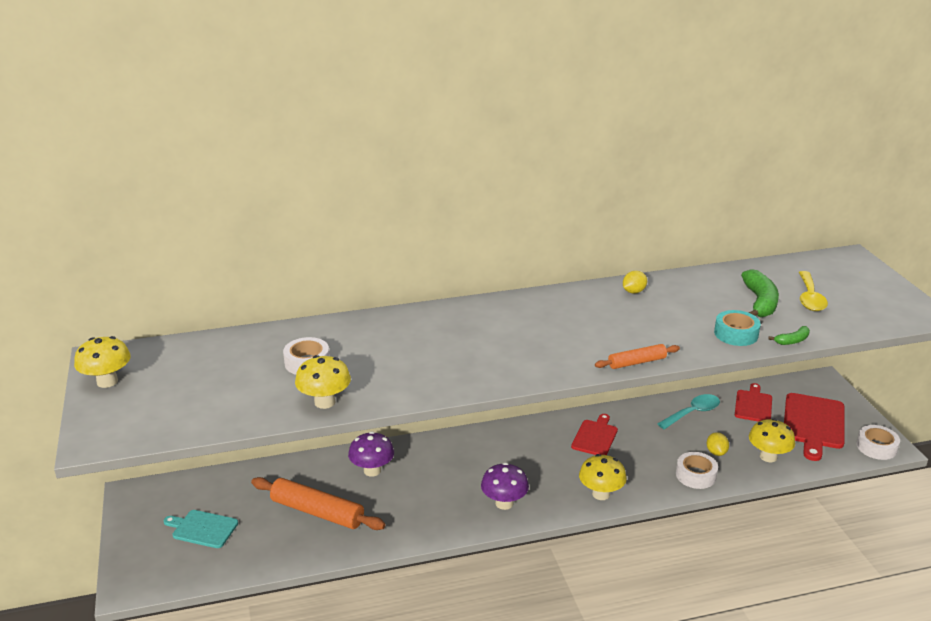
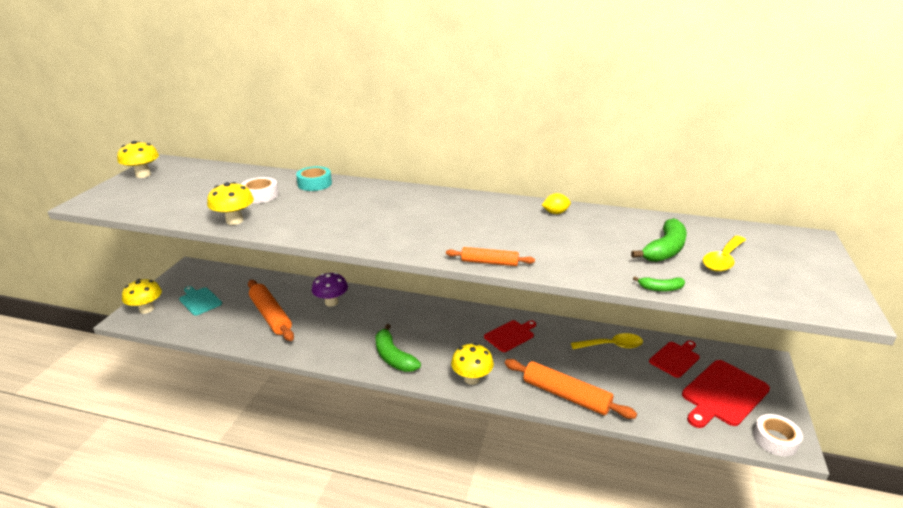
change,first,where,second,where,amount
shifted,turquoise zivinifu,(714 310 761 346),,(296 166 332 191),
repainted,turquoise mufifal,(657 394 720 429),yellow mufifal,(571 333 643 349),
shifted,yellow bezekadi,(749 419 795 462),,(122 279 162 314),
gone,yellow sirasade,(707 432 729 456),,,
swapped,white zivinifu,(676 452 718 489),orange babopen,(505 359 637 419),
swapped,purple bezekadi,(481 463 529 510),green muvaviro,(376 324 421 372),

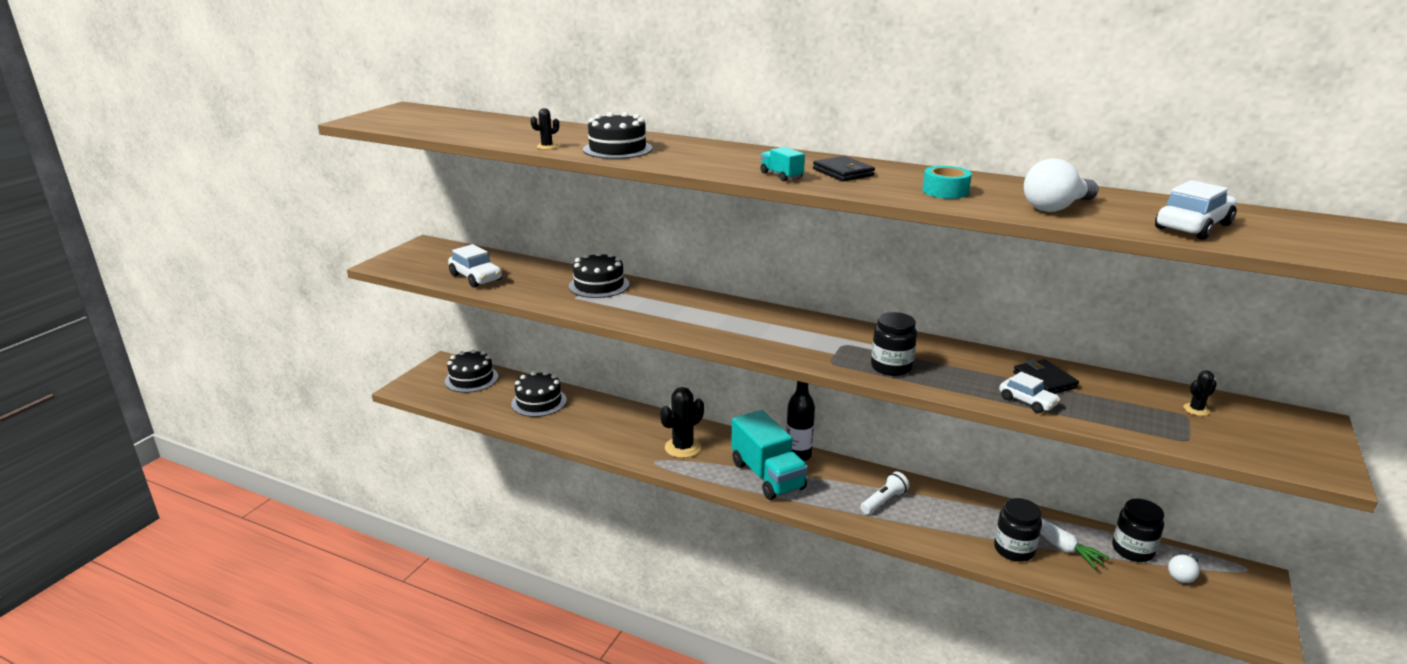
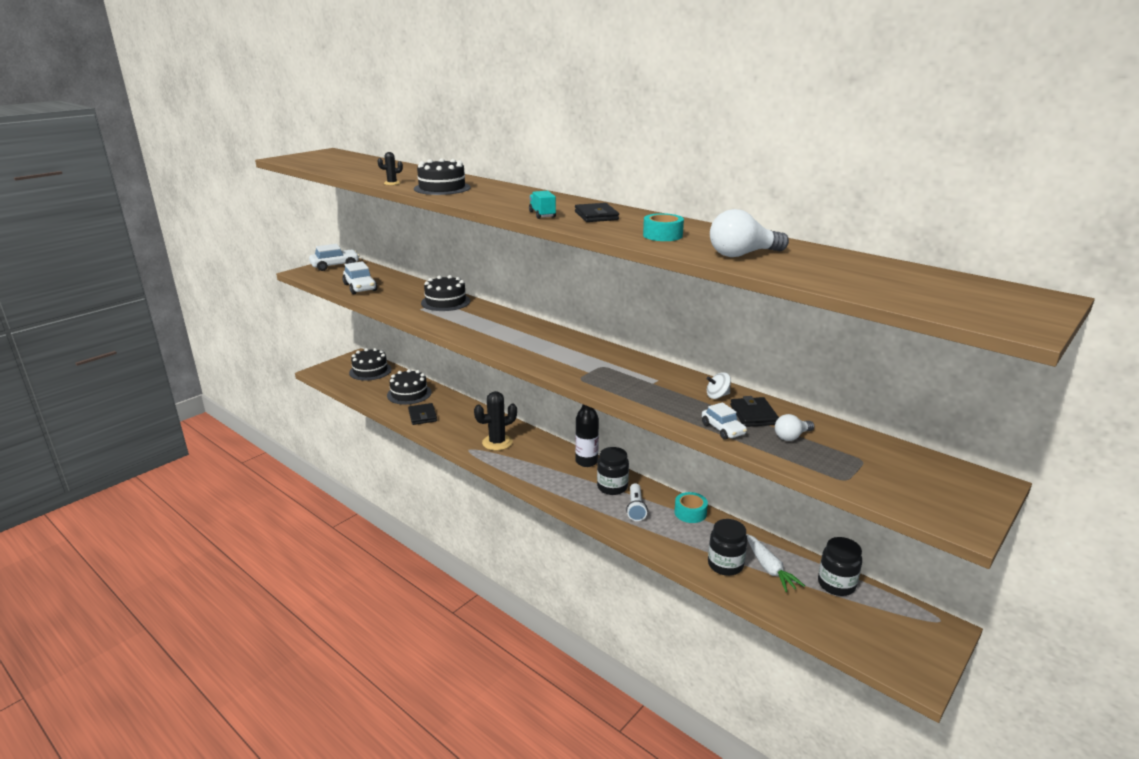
change,first,where,second,where,amount
shifted,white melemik,(1155 180 1237 240),,(309 244 359 271),
shifted,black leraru,(871 312 917 376),,(597 447 629 495),
gone,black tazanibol,(1183 370 1217 416),,,
gone,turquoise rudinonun,(731 410 808 500),,,
rotated,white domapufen,(861 471 909 514),,(626 483 648 521),120 degrees clockwise
shifted,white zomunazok,(1168 554 1200 583),,(775 414 814 441),
new,,,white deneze,(707 372 731 399),
new,,,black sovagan,(408 403 437 425),
new,,,turquoise zivinifu,(674 492 708 523),

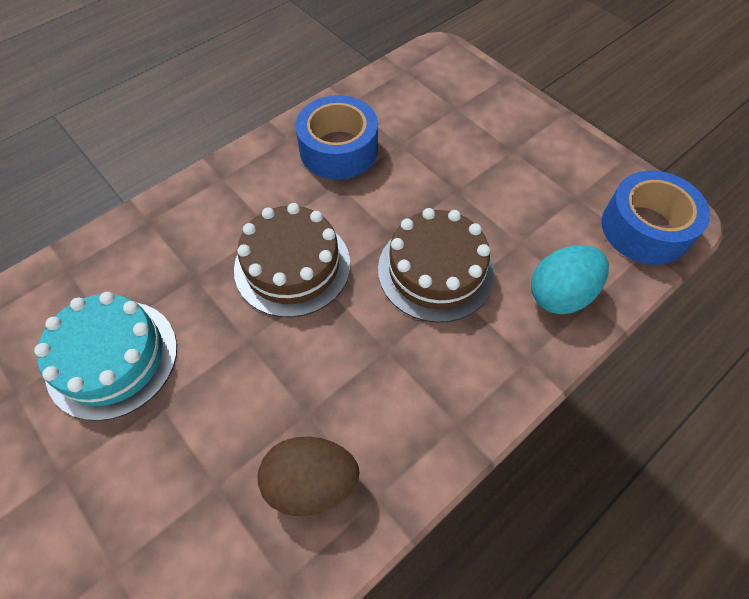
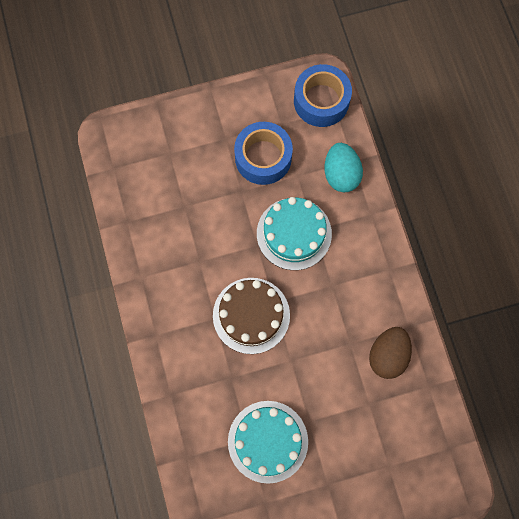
change,first,where,second,where,amount
shifted,blue zivinifu,(295 95 378 180),,(234 122 293 185),
repainted,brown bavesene,(378 208 495 323),turquoise bavesene,(257 197 332 270),

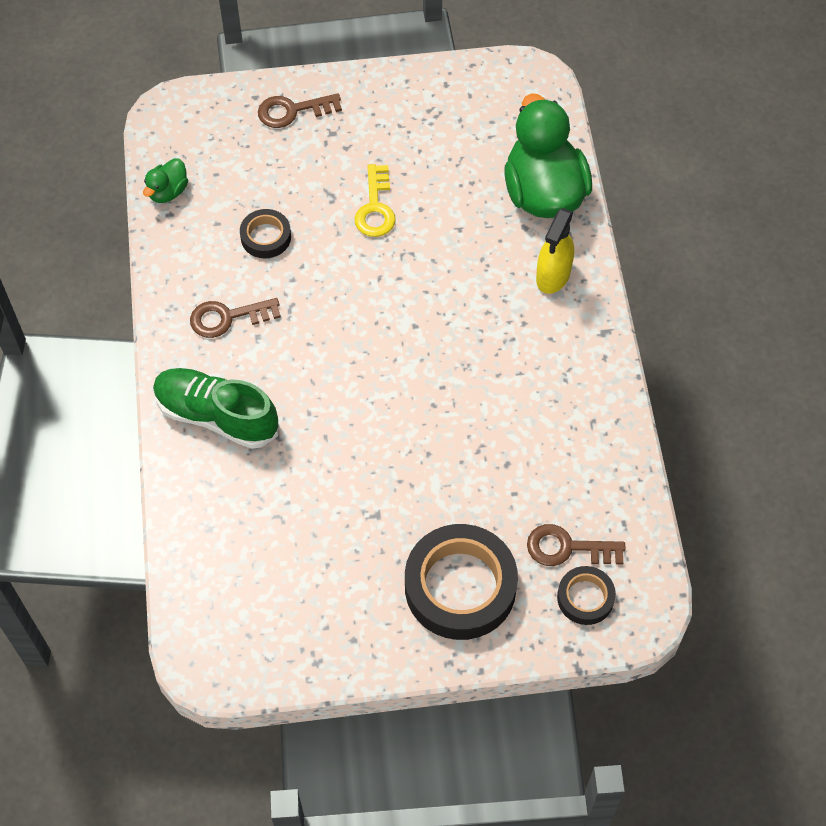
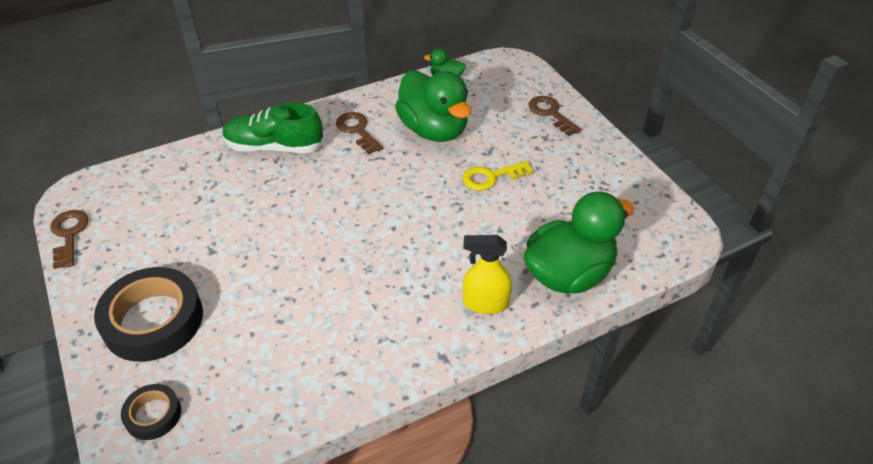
change,first,where,second,where,amount
swapped,black zivinifu,(240 209 291 258),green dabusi,(395 70 471 142),
rotated,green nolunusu,(153 368 278 449),,(223 103 324 153),90 degrees counterclockwise
shifted,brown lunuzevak,(527 524 625 566),,(51 210 88 269),

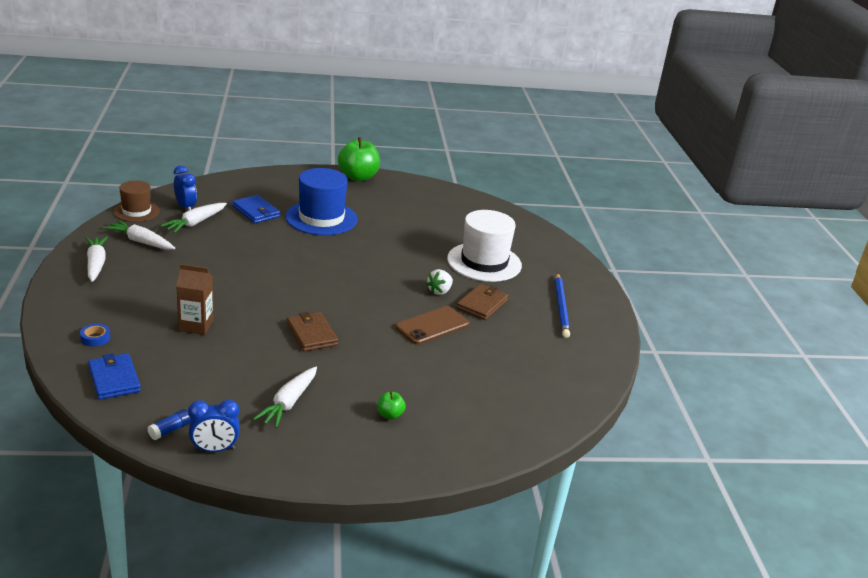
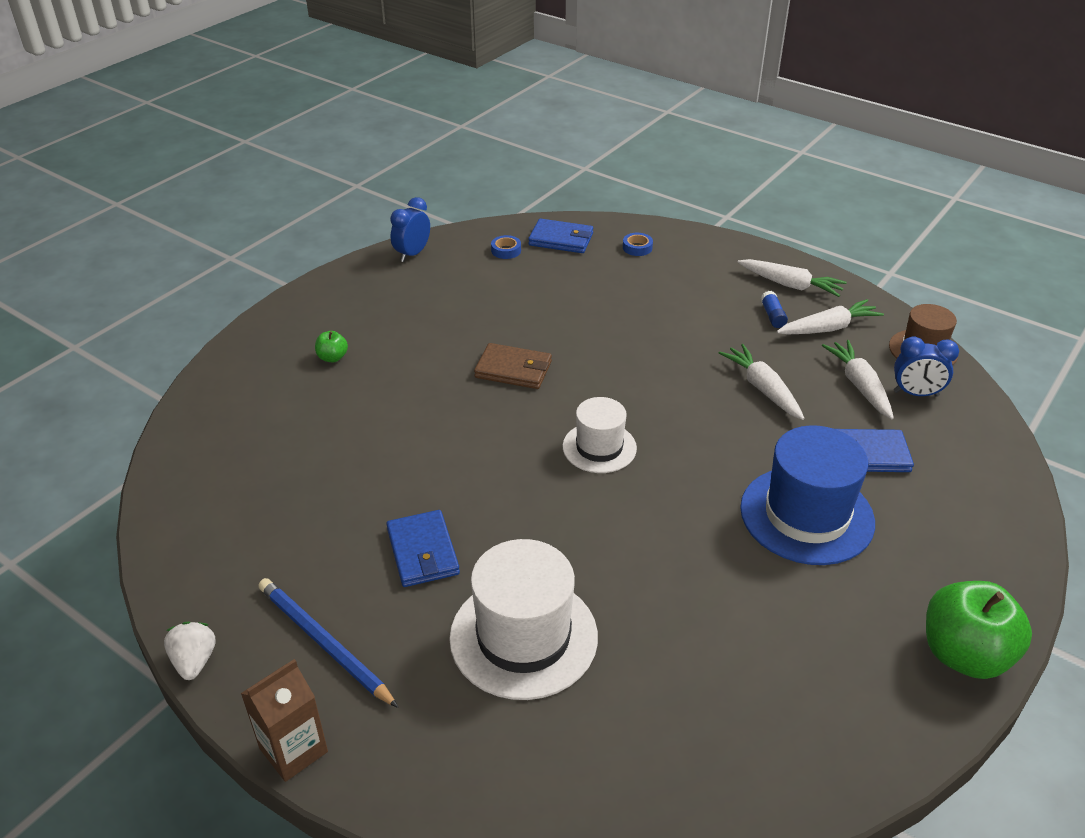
change,first,where,second,where,amount
shifted,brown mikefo,(176 264 214 335),,(241 659 328 782),
shifted,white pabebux,(426 269 453 295),,(164 622 216 680),
repainted,brown sovagan,(457 284 509 320),blue sovagan,(386 510 460 587),
gone,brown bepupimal,(395 306 470 345),,,
shifted,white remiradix,(253 367 317 428),,(719 344 804 420),
shifted,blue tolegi,(147 409 190 440),,(761 291 788 328),
new,,,blue zivinifu,(491 235 521 259),
new,,,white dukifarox,(563 397 637 473),

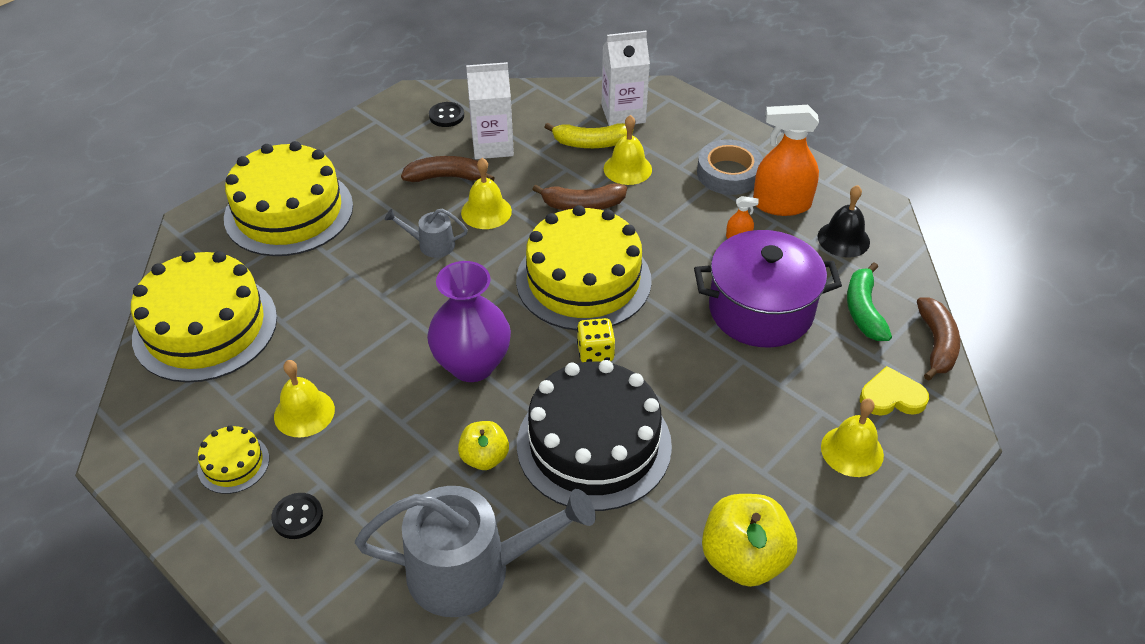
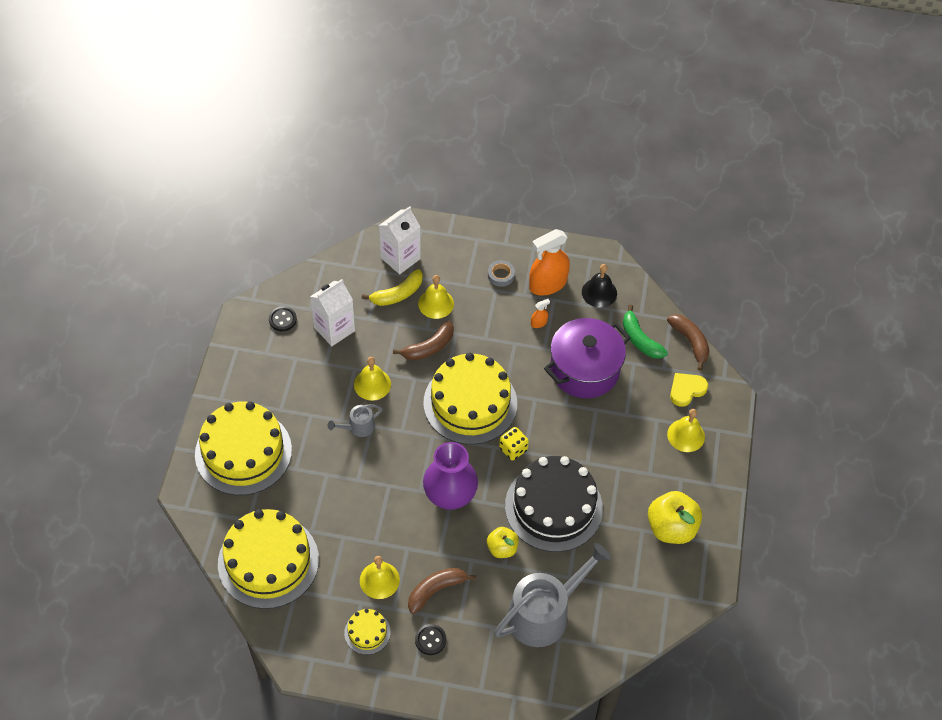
change,first,where,second,where,amount
scaled,grey zivinifu,(697 139 763 195),,(488 260 515 287),x0.58
shifted,brown muvaviro,(401 156 495 182),,(408 568 476 614),

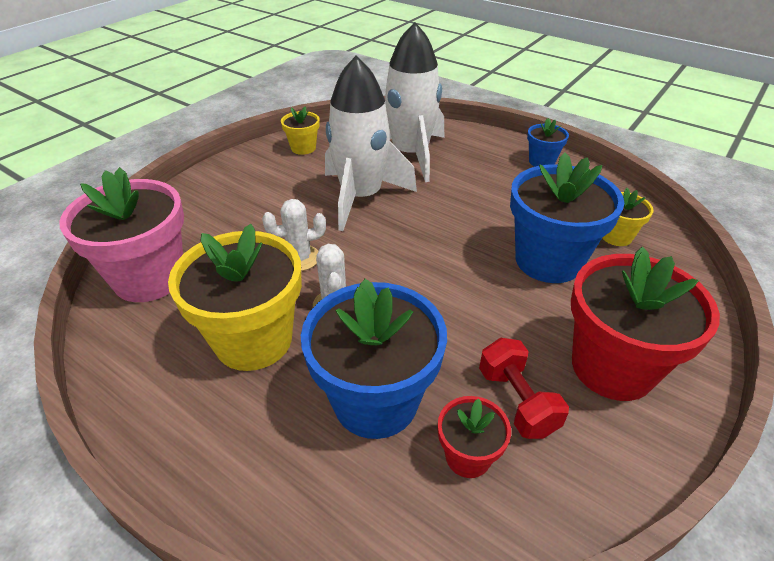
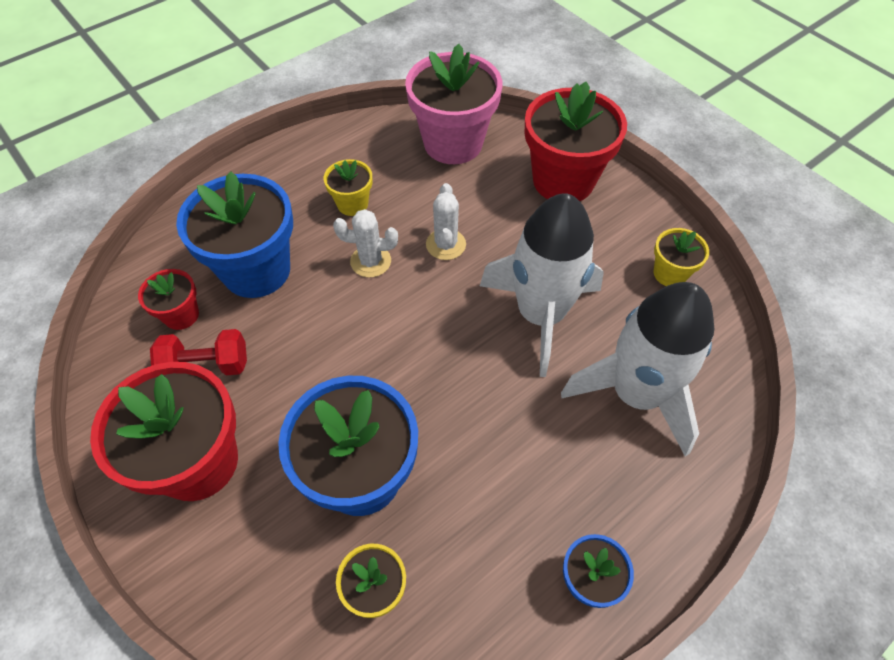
change,first,where,second,where,amount
scaled,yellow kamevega,(168 224 302 371),,(324 159 372 216),x0.49
new,,,red kamevega,(525 82 627 201),

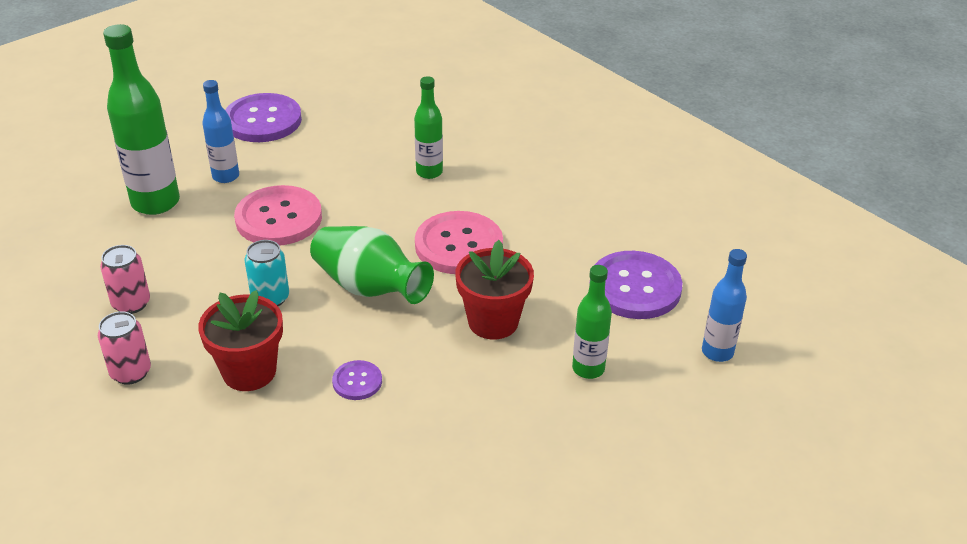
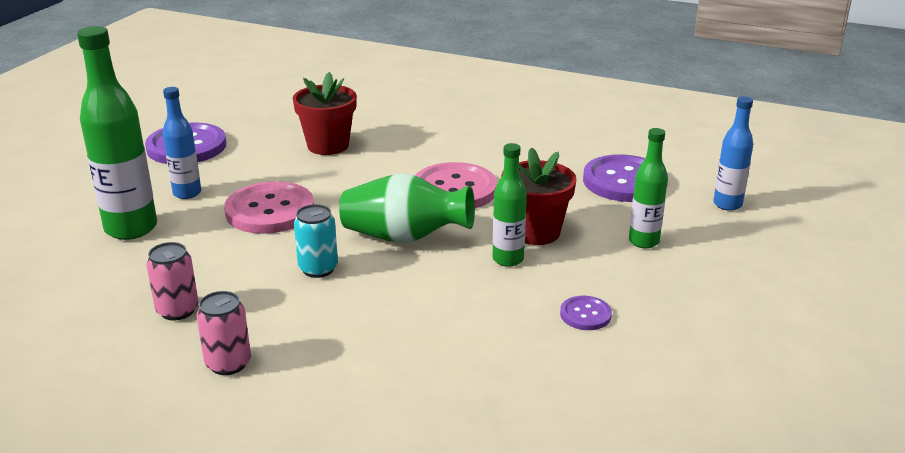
change,first,where,second,where,amount
shifted,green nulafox,(414 76 443 179),,(492 143 527 267),
shifted,red kamevega,(198 290 283 391),,(293 72 357 155),
shifted,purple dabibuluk,(332 360 382 400),,(560 296 612 330),

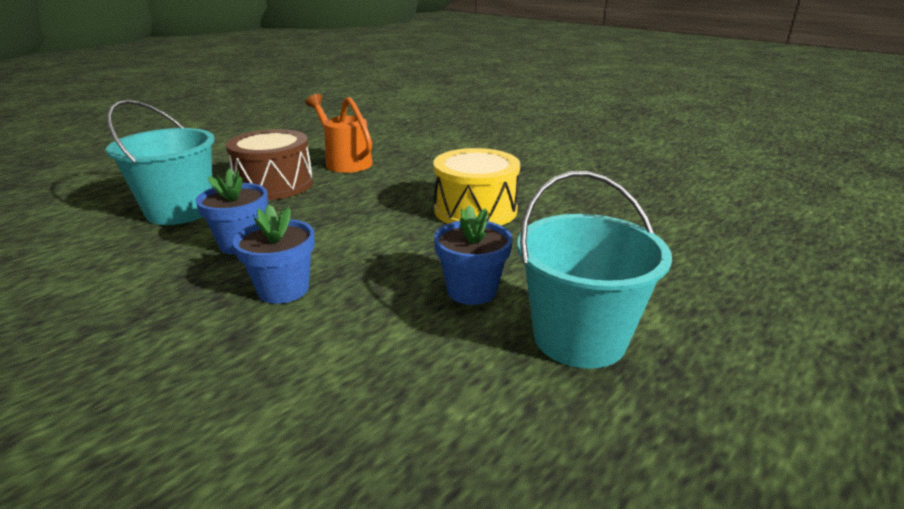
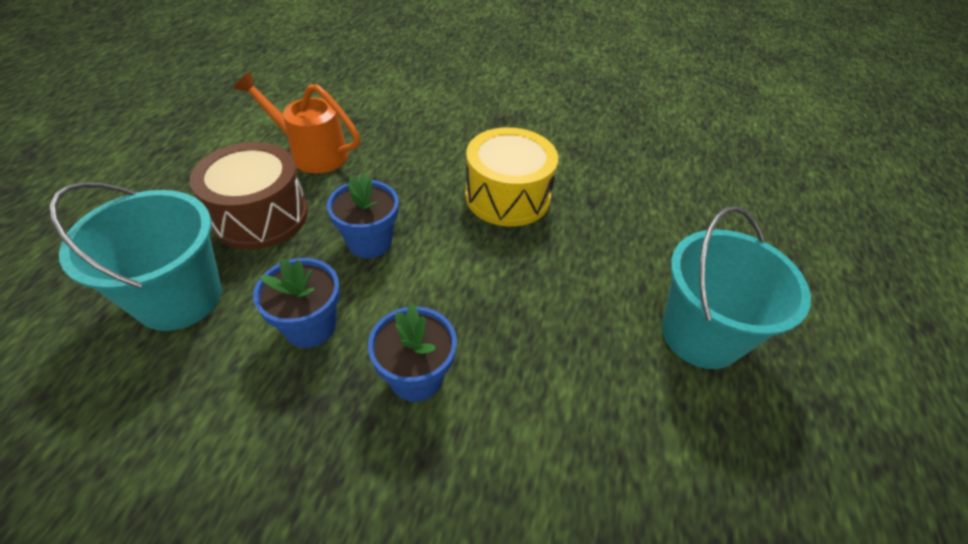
change,first,where,second,where,amount
shifted,blue kamevega,(434 205 513 305),,(327 173 399 258),

